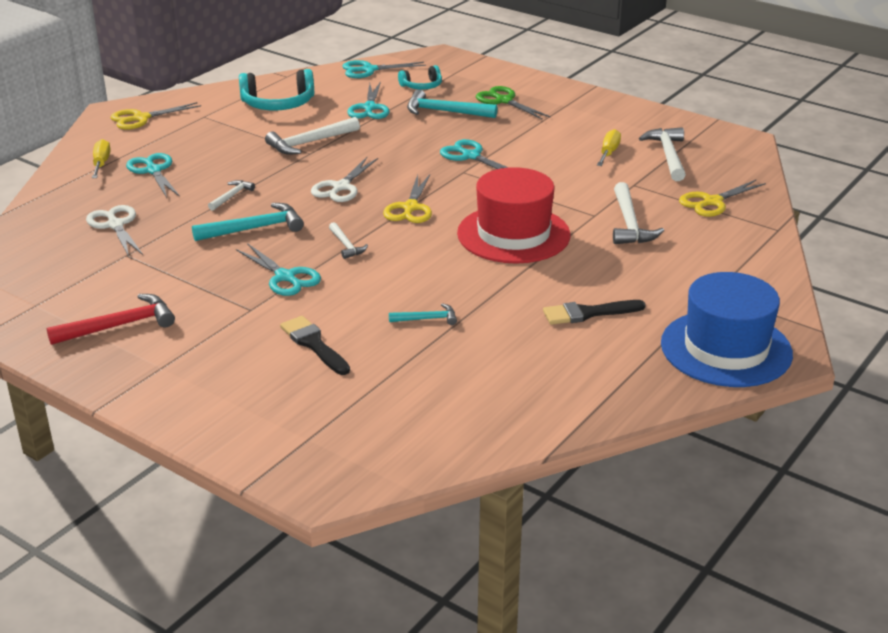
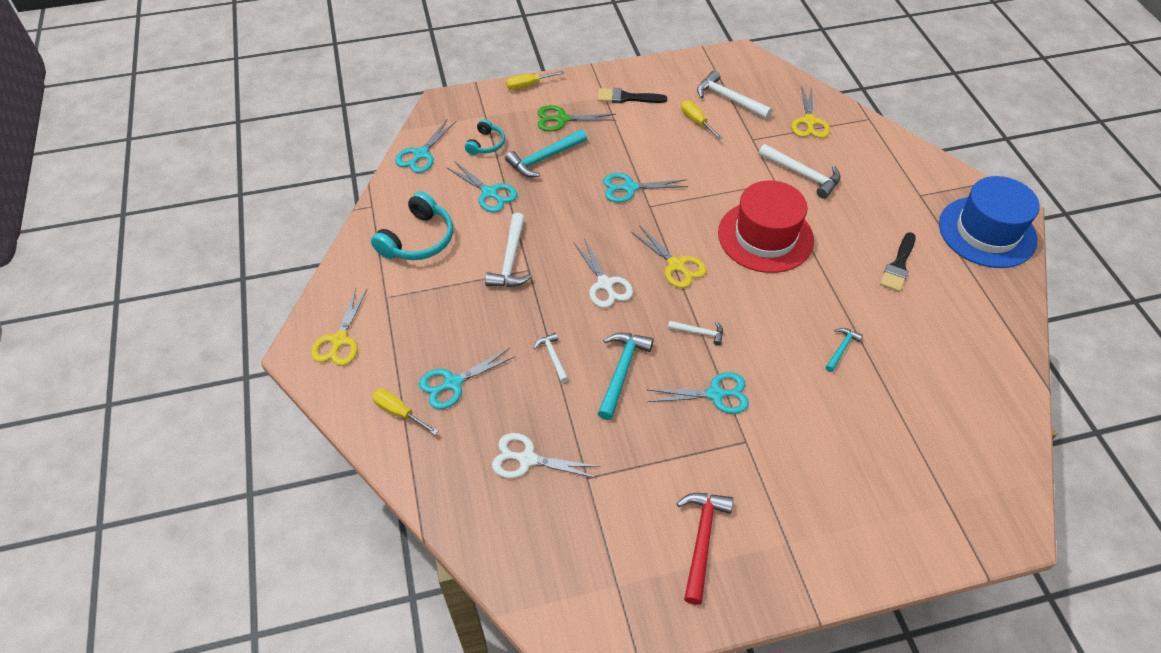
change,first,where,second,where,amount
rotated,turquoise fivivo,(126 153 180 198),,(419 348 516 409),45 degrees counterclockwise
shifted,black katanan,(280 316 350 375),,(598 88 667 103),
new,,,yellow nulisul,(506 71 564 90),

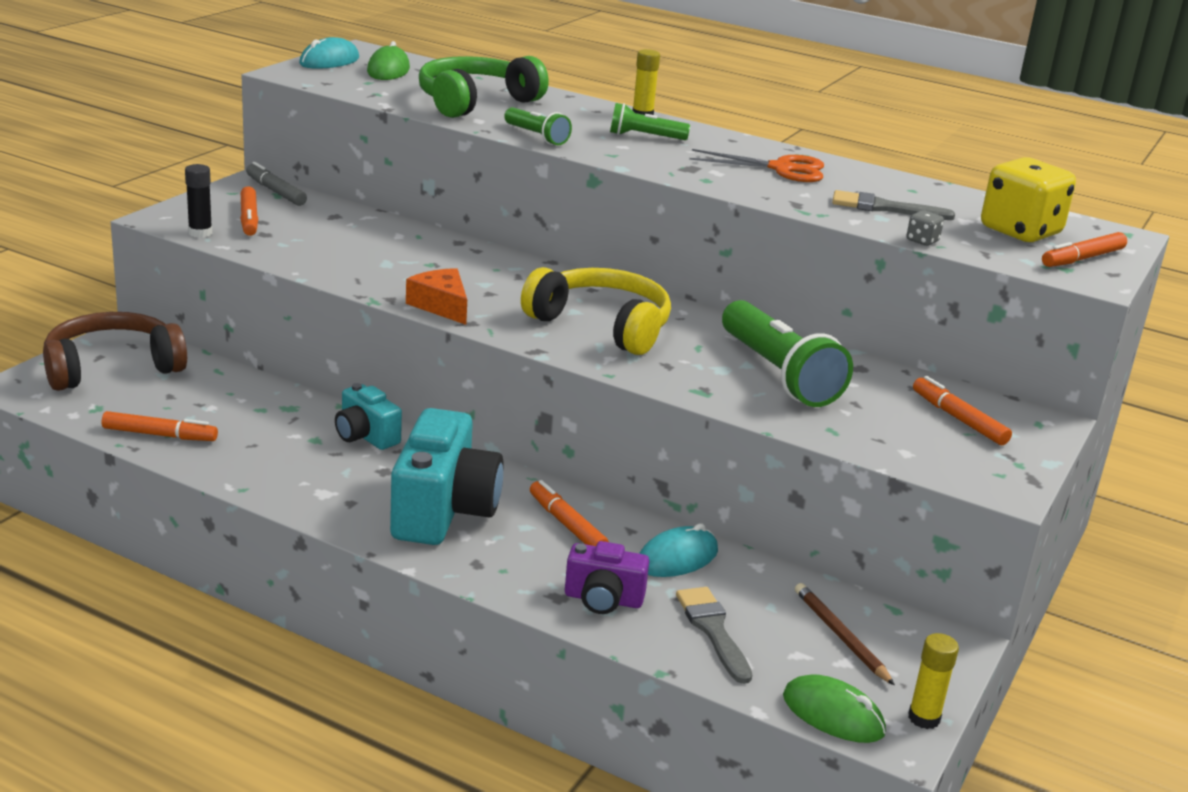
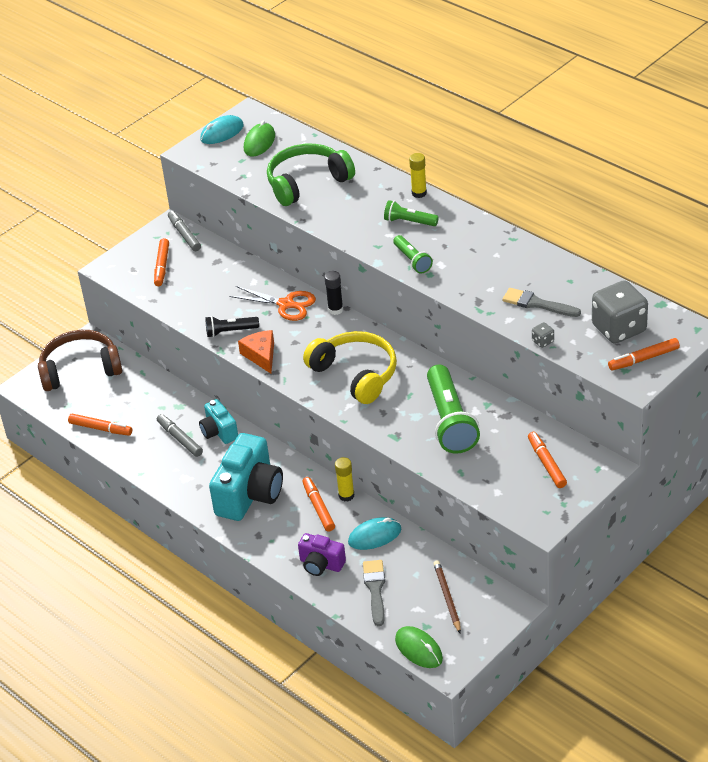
change,first,where,second,where,amount
shifted,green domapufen,(504 107 572 145),,(393 235 433 274),
shifted,orange fivivo,(689 149 824 182),,(229 286 316 321),
repainted,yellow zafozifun,(981 157 1076 242),grey zafozifun,(592 280 648 343),
shifted,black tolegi,(185 164 212 238),,(324 271 343 315),
shifted,yellow tolegi,(908 633 959 729),,(335 457 354 501),
new,,,black domapufen,(205 316 259 337),
new,,,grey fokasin,(157 414 203 457),

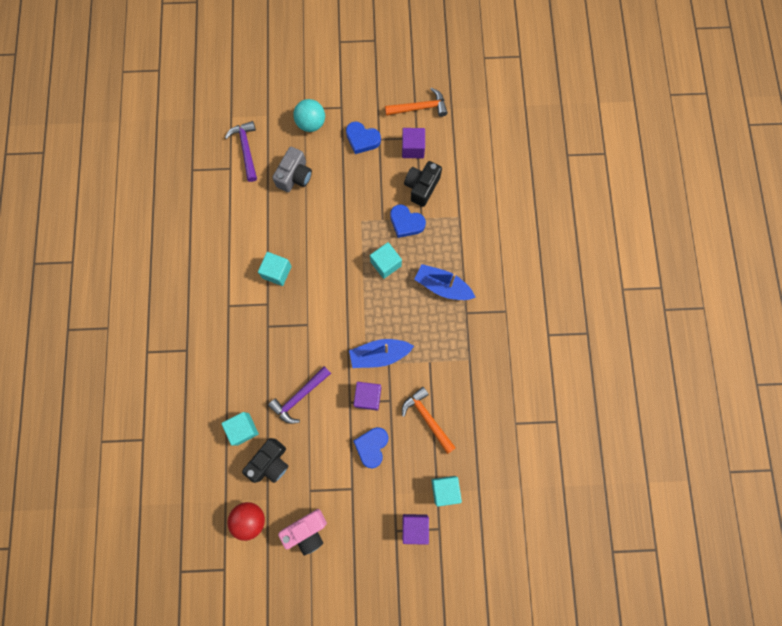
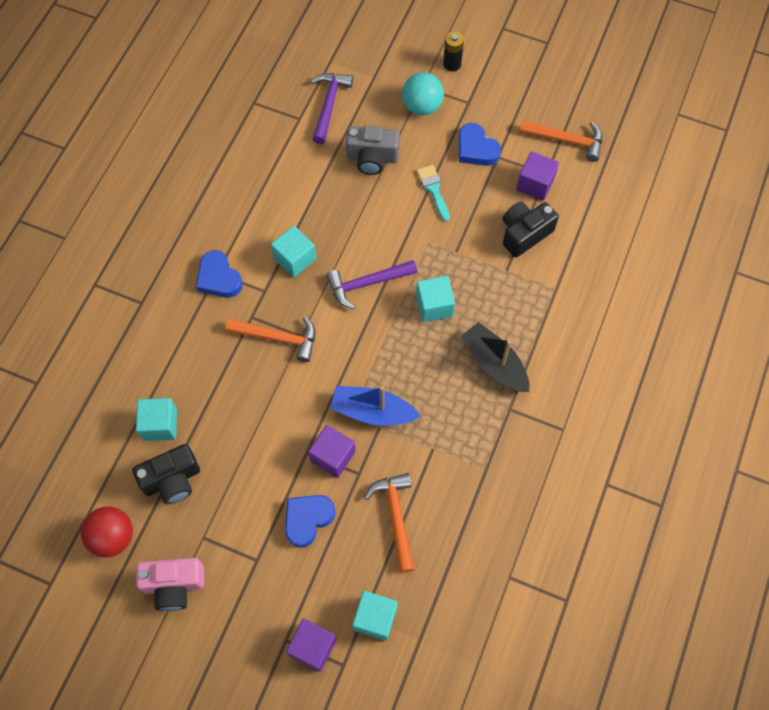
change,first,where,second,where,amount
rotated,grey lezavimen,(272 147 312 192),,(346 125 400 175),45 degrees clockwise
shifted,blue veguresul,(390 204 426 238),,(196 250 242 298),
repainted,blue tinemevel,(414 264 476 300),black tinemevel,(460 322 529 392),
shifted,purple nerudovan,(268 366 331 424),,(326 260 417 309),
new,,,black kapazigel,(443 31 464 71),
new,,,turquoise katanan,(417 165 450 221),
new,,,orange nerudovan,(225 317 315 362),

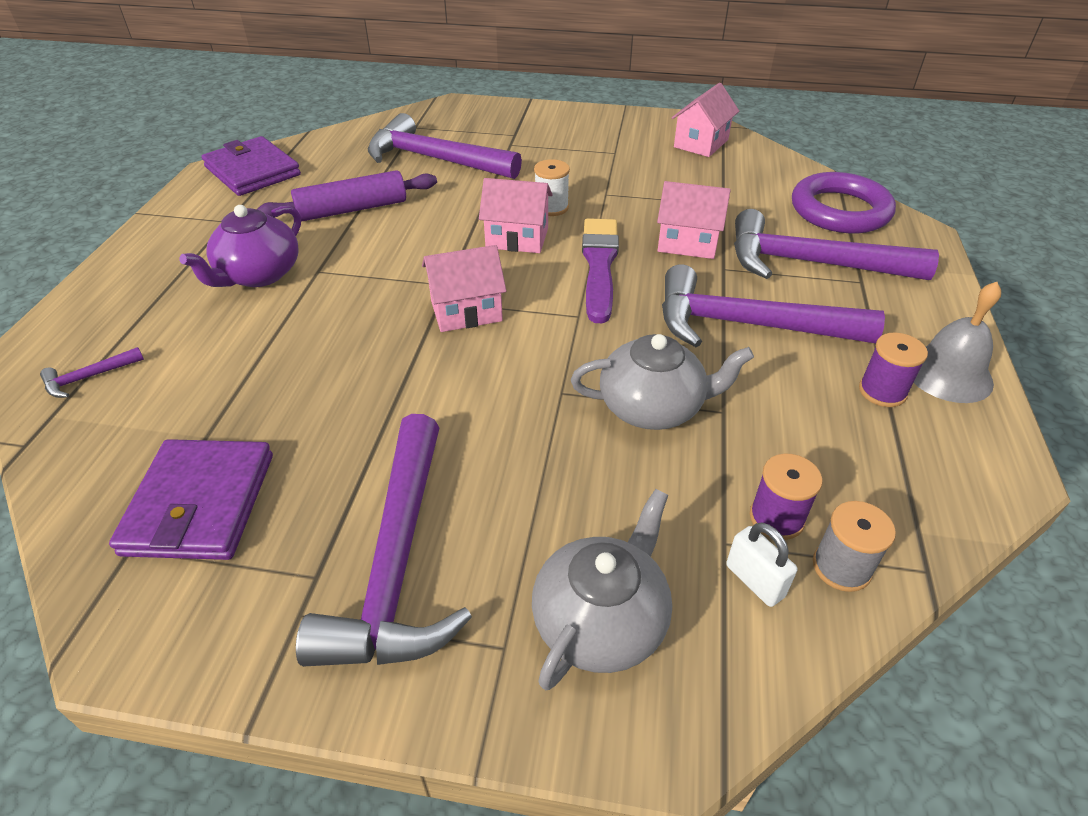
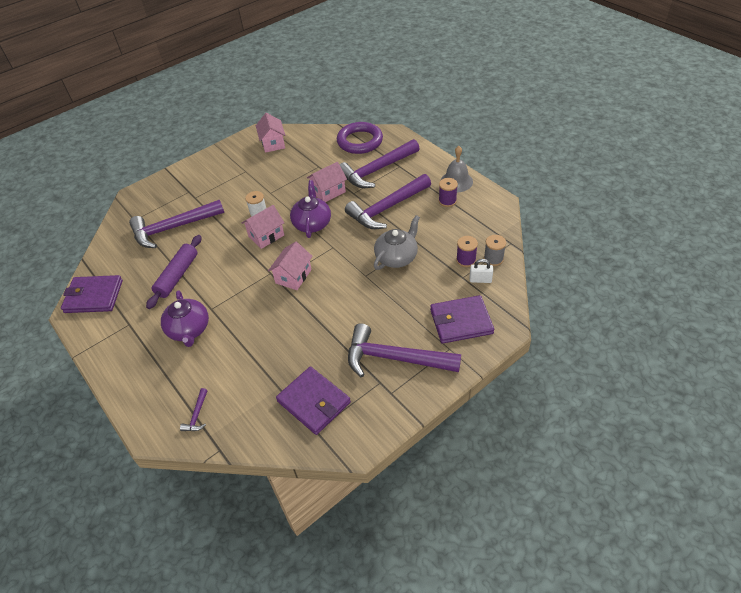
change,first,where,second,where,amount
swapped,purple katanan,(582 218 619 323),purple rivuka,(290 180 331 238),
rotated,purple nerudovan,(296 414 472 666),,(348 323 461 378),150 degrees clockwise
swapped,grey rivuka,(532 489 672 690),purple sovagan,(430 295 494 343),

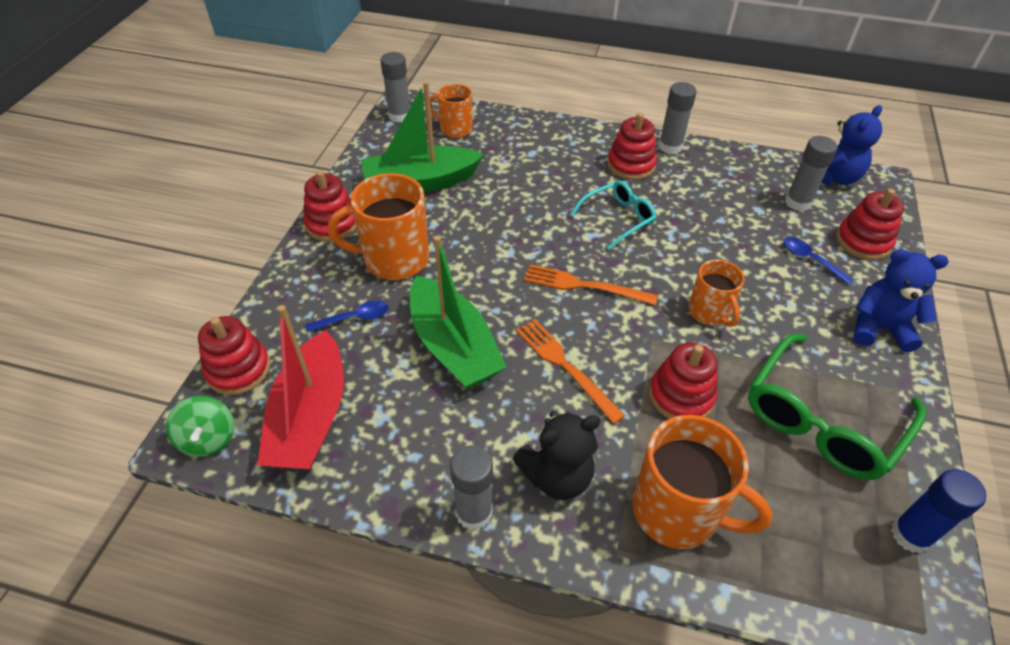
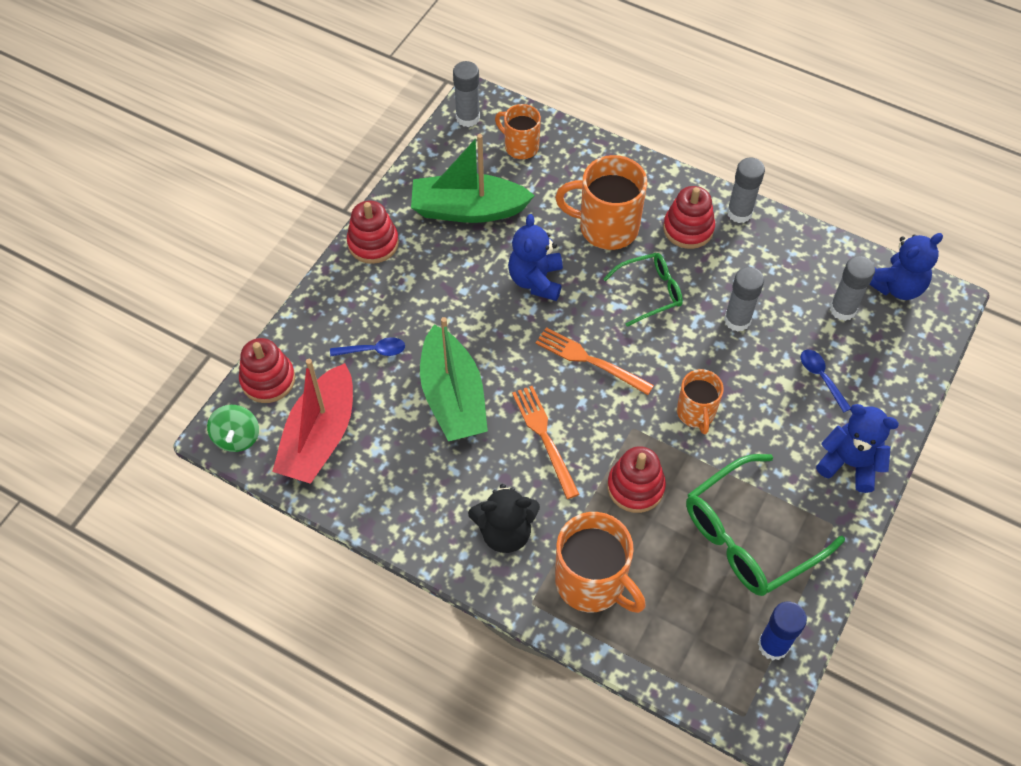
change,first,where,second,where,amount
shifted,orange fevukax,(328 173 429 280),,(555 155 647 250),
repainted,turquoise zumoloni,(570 180 656 250),green zumoloni,(603 253 683 327),
gone,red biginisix,(836 189 904 260),,,
shifted,grey tolegi,(450 445 493 530),,(724 267 764 332),
new,,,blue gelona,(508 214 563 301),

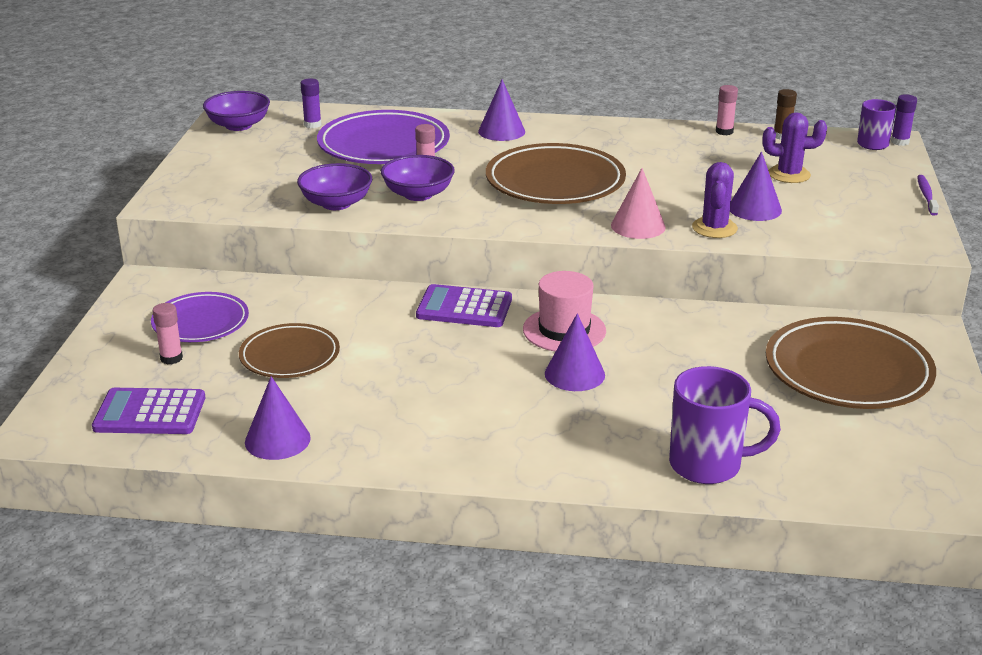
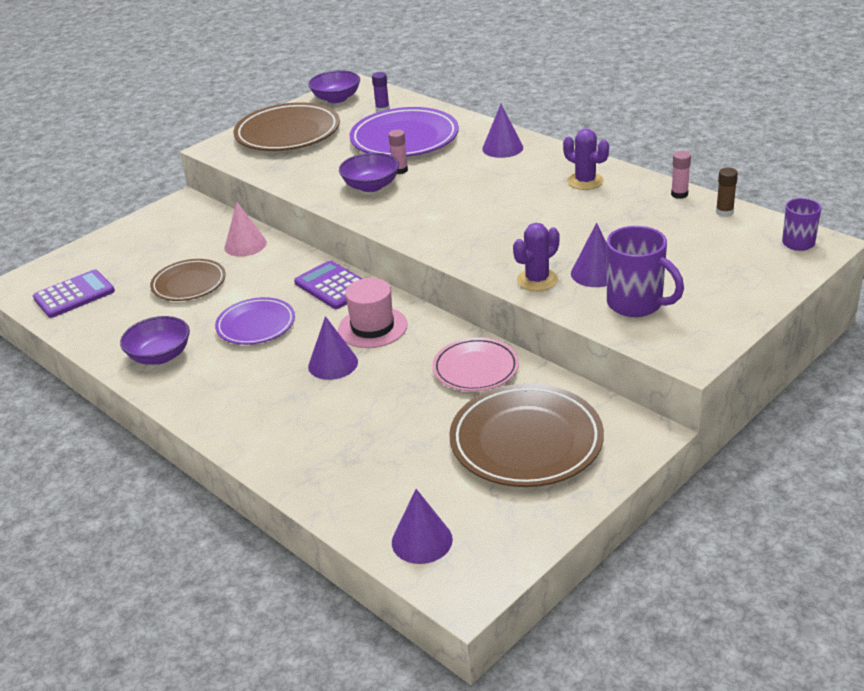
change,first,where,second,where,amount
gone,purple tolegi,(891 94 917 146),,,
shifted,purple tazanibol,(762 112 827 183),,(563 129 609 190),
shifted,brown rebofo,(486 143 626 204),,(234 102 340 151),
shifted,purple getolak,(297 163 372 210),,(120 316 190 365),
shifted,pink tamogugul,(611 168 666 239),,(225 202 267 257),
gone,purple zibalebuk,(917 175 939 216),,,
shifted,purple rebofo,(151 292 249 342),,(215 297 295 345),
gone,pink tolegi,(153 303 183 365),,,
shifted,purple fevukax,(669 366 781 484),,(607 226 684 317),
shifted,purple tamogugul,(245 376 311 460),,(392 489 453 564),
rotated,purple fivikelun,(92 388 205 434),,(33 269 115 318),105 degrees clockwise
new,,,pink rebofo,(432 337 519 391),

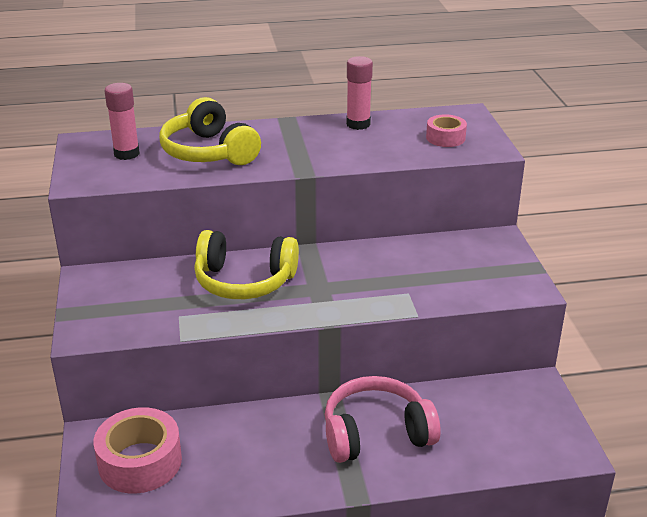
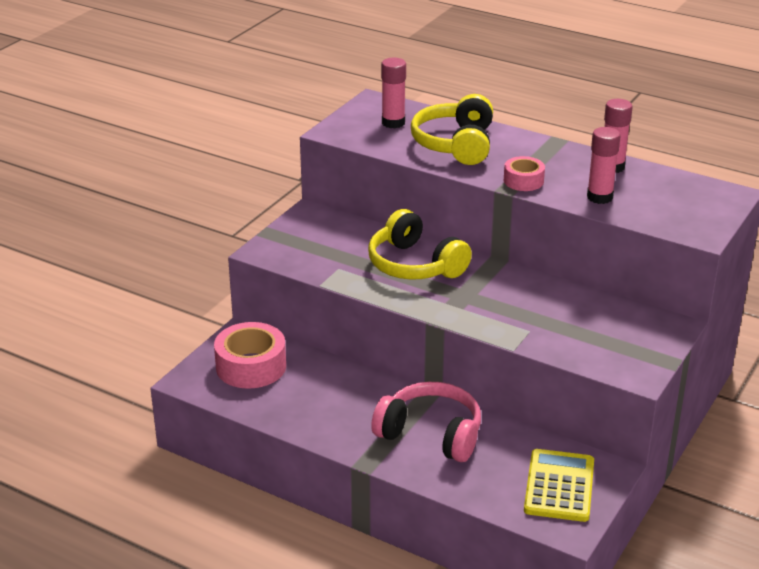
change,first,where,second,where,amount
shifted,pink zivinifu,(426 114 467 147),,(504 156 545 191),
new,,,pink tolegi,(587 127 620 204),
new,,,yellow fivikelun,(524 449 594 522),

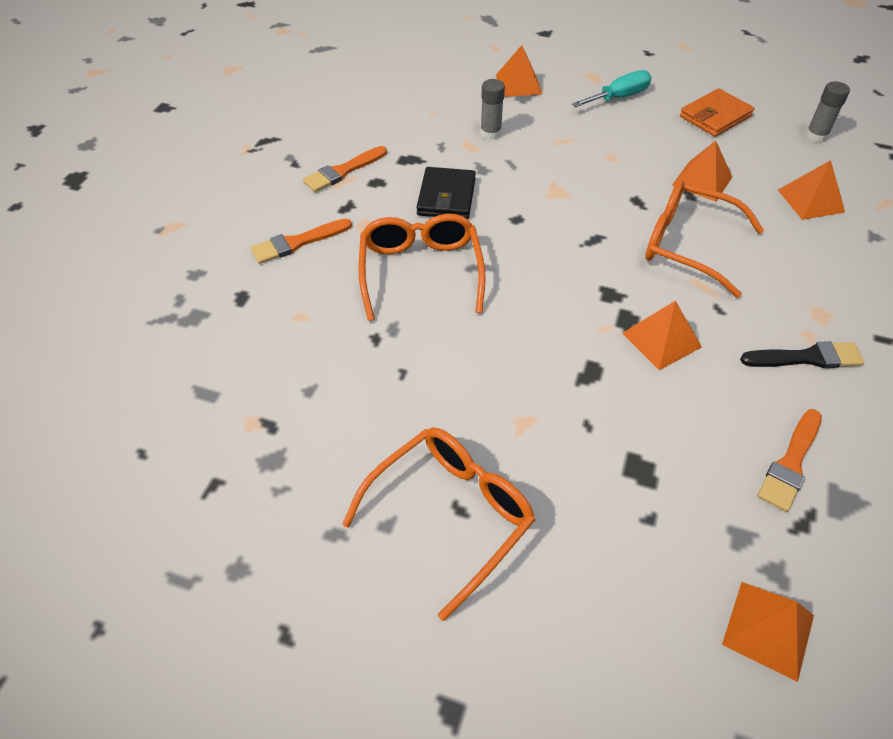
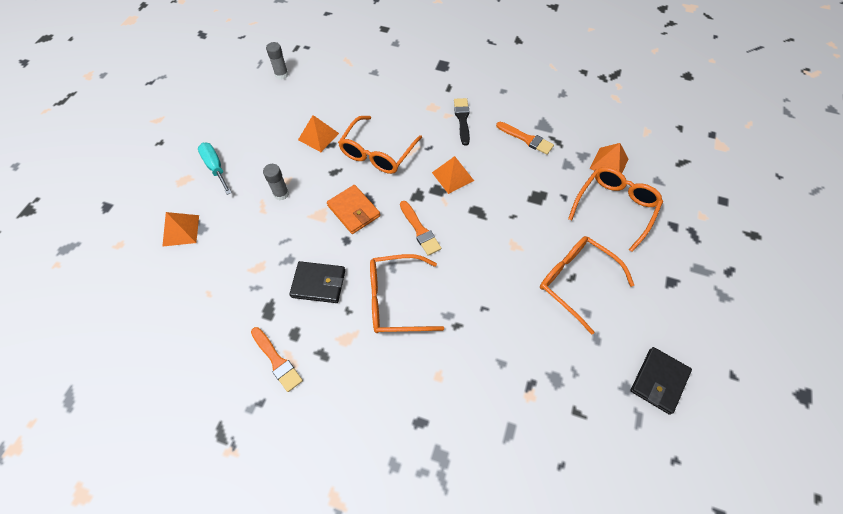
change,first,where,second,where,amount
shifted,grey tolegi,(480 79 505 140),,(263 164 289 200),
shifted,orange sovagan,(680 88 754 137),,(327 185 380 234),
gone,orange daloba,(778 160 845 220),,,
shifted,orange katanan,(250 218 352 264),,(400 201 441 256),
new,,,orange zumoloni,(568 167 663 252),
new,,,black sovagan,(630 347 692 415),

